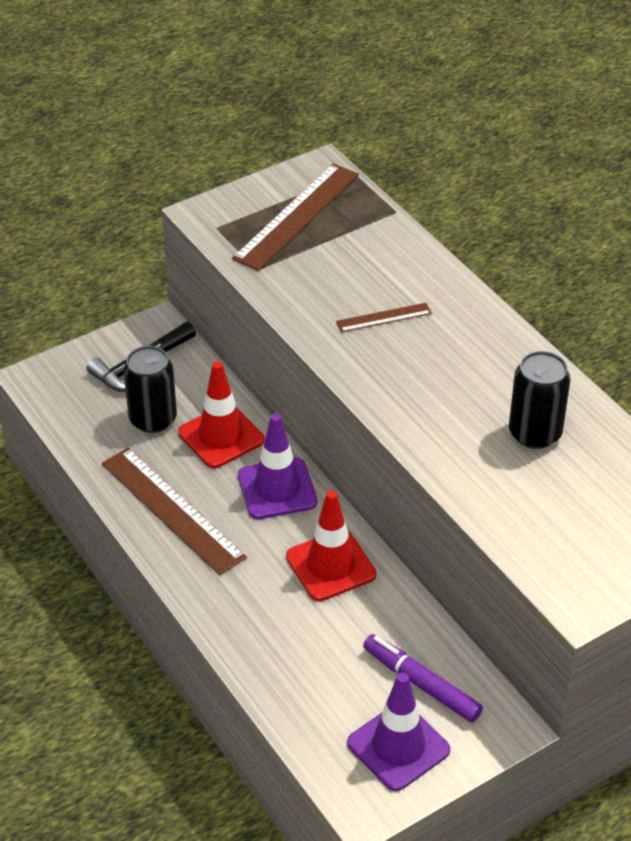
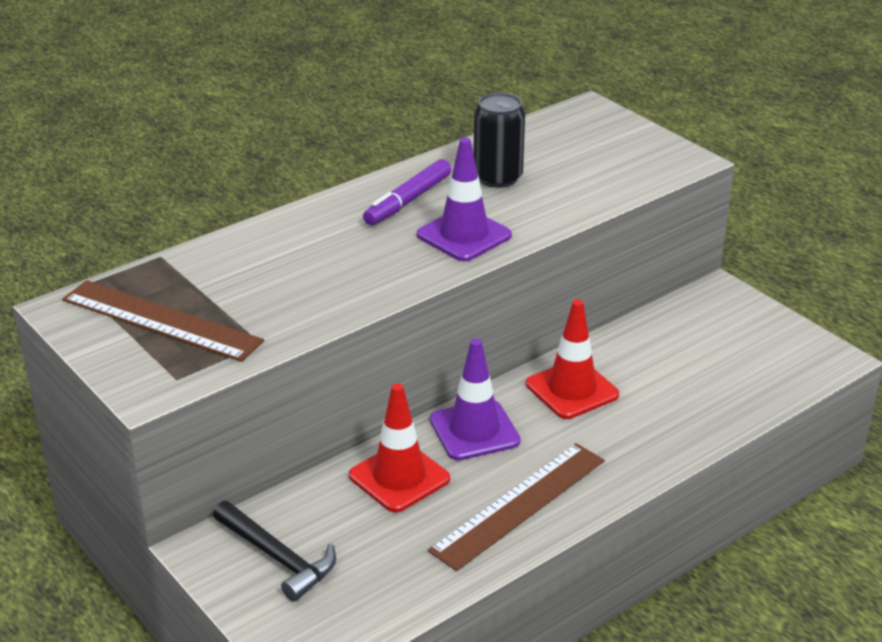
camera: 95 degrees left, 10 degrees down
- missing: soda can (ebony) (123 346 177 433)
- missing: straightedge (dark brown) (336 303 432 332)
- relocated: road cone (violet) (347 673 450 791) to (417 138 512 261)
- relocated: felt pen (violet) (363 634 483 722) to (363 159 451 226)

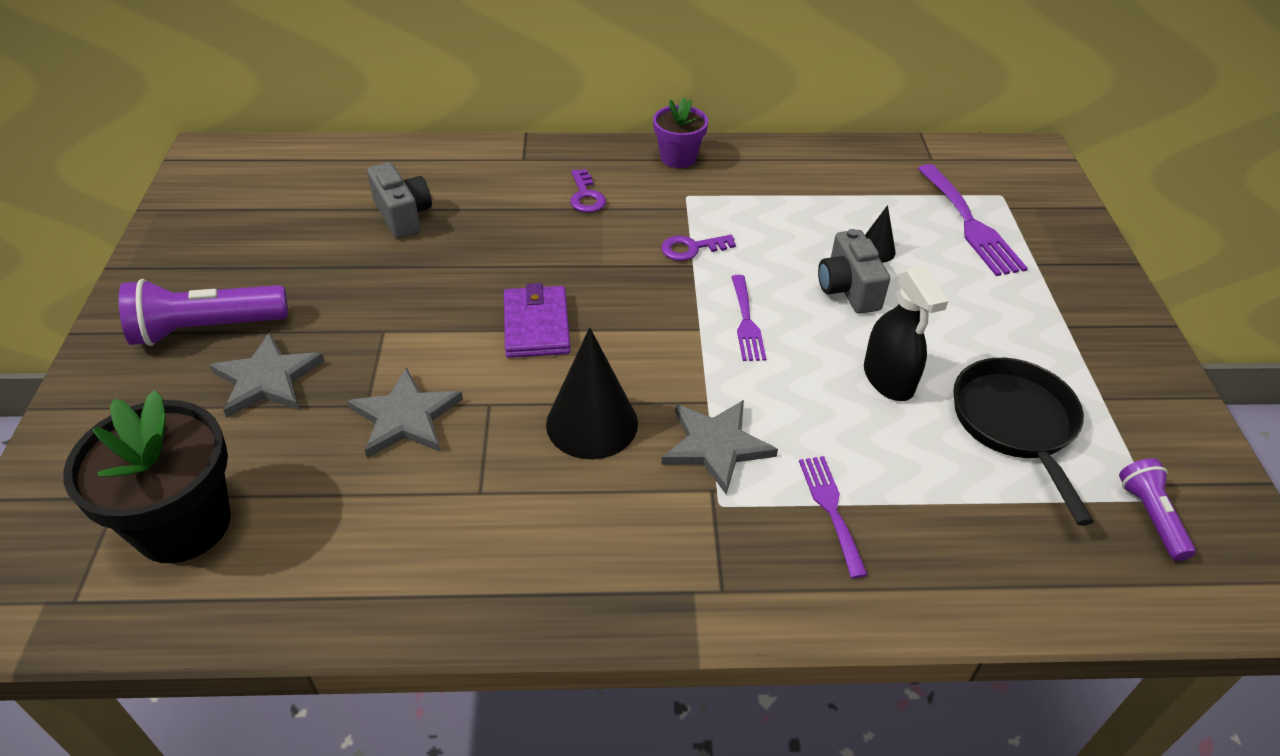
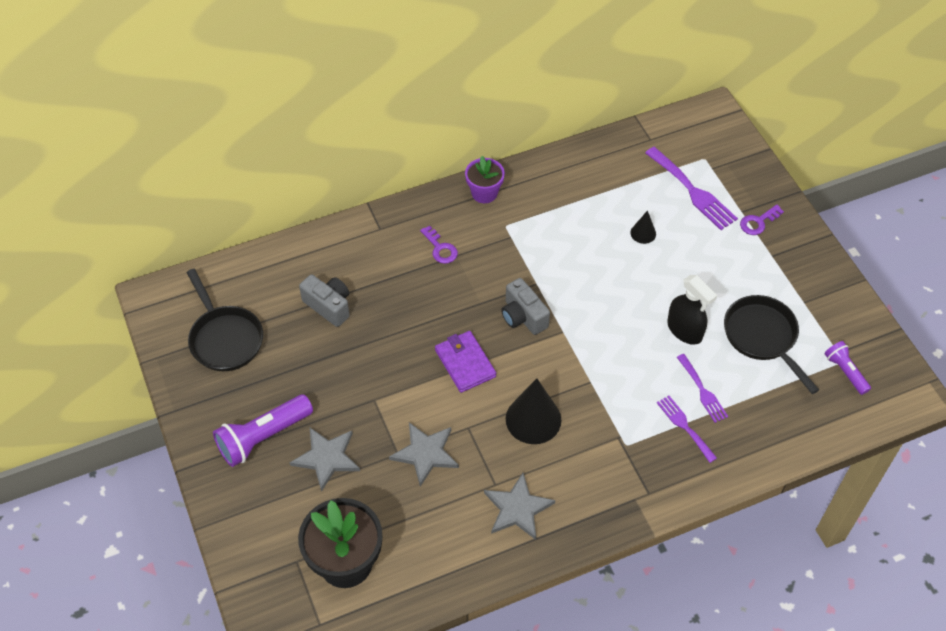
camera: 20 degrees left, 10 degrees up
- appeared: frying pan (ebony) (187 269 263 371)
- relocated: key (violet) (661 235 736 261) to (740 205 784 235)
- relocated: star shape (gray) (661 400 778 494) to (484 473 555 540)
- relocated: dinner fork (violet) (732 275 766 361) to (677 354 728 423)
- relocated: compact camera (gray) (818 229 890 314) to (501 278 550 335)

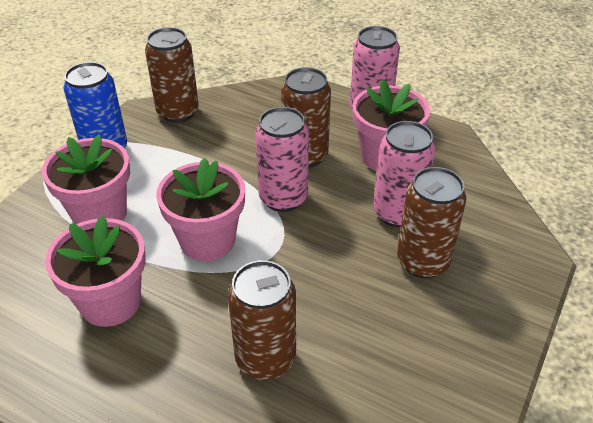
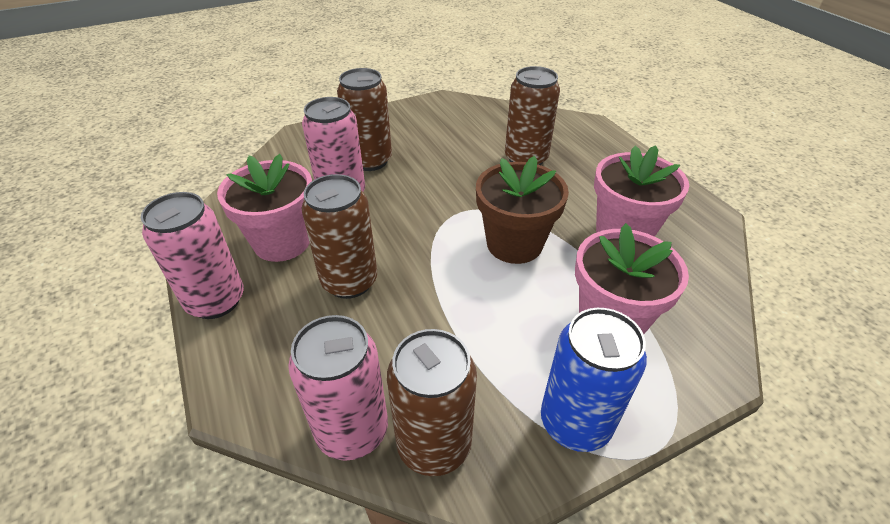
camera: 145 degrees left, 0 degrees up
- relocated: soda can (pink) (255 107 309 212) to (288 315 388 461)
- colour: potted plant (pink) (156 158 245 261) to potted plant (dark brown) (476 156 569 264)

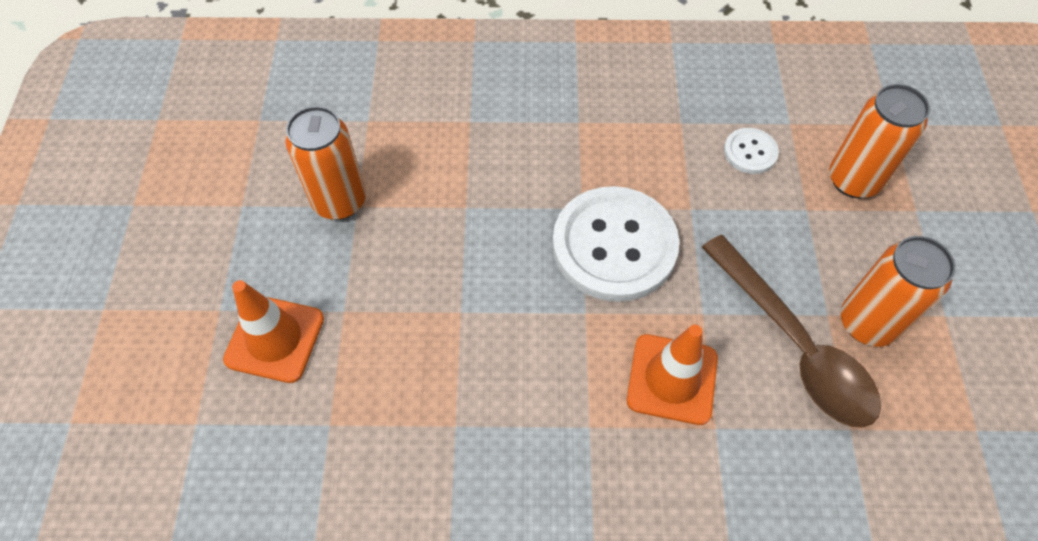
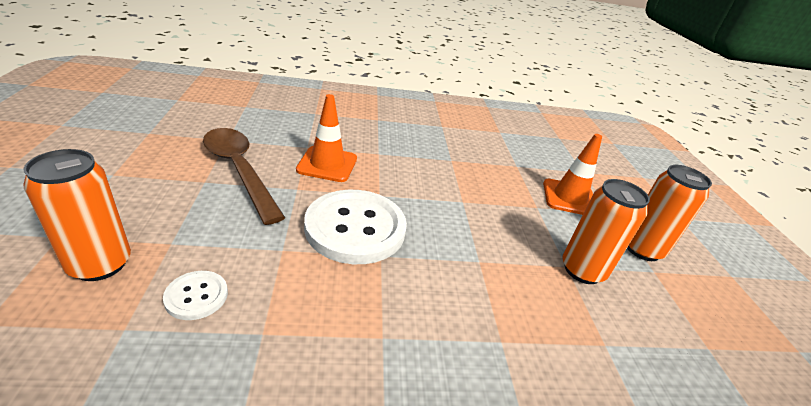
camera: 170 degrees right, 25 degrees down
- relocated: soda can (bright orange) (841 236 955 347) to (627 165 712 261)

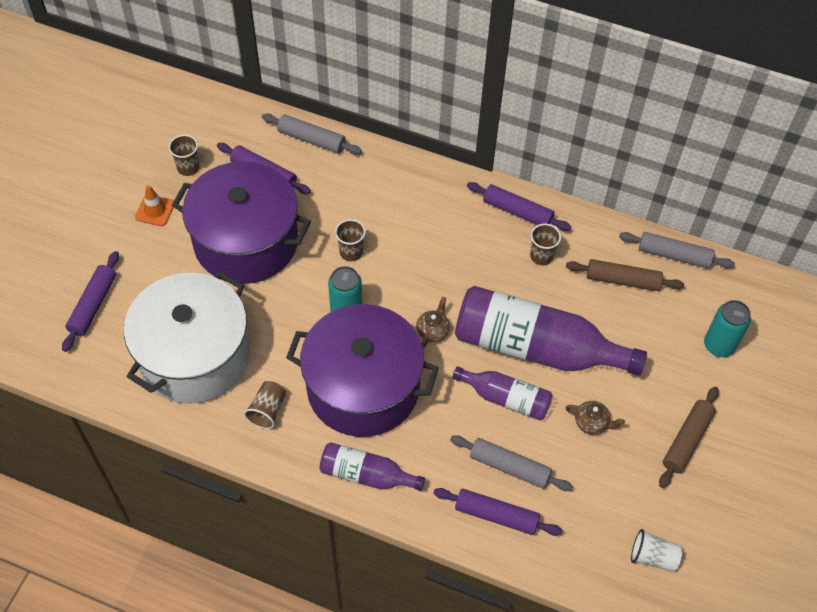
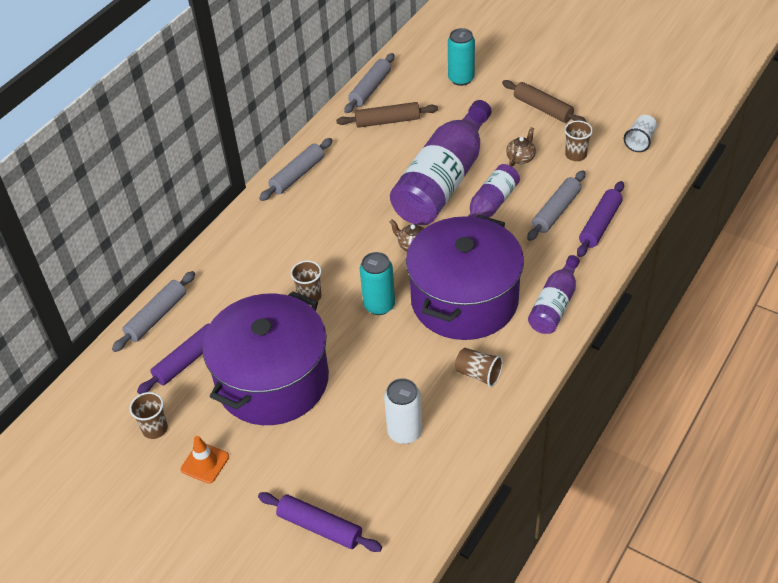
camera: 75 degrees left, 10 degrees down
- relocated: cup (dark brown) (530 224 561 265) to (565 121 593 161)
- exchanged: pot (pure white) (124 271 250 404) to soda can (pure white) (384 378 422 444)
- colour: dough roller (violet) (467 182 571 231) to dough roller (gray) (259 138 333 201)
- spun: dough roller (dark brown) (566 259 684 291) = (336 102 438 128) 60 degrees clockwise

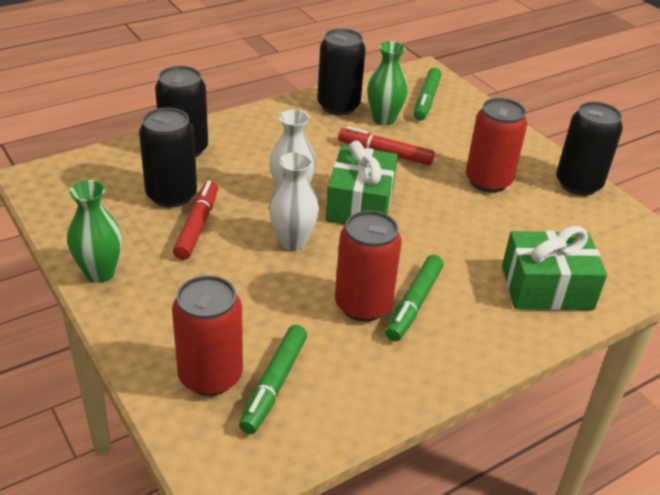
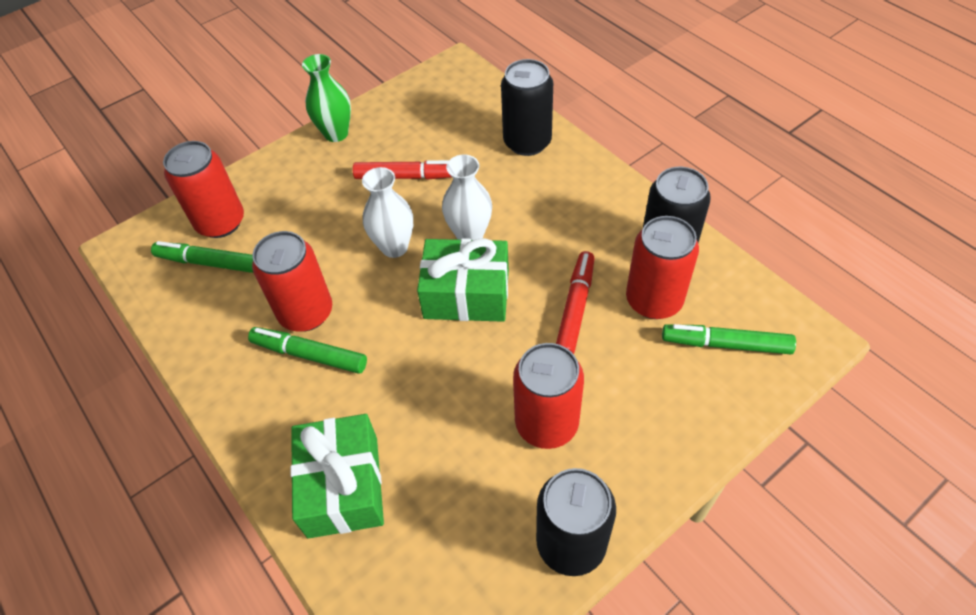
camera: 90 degrees right, 15 degrees up
- missing: soda can (ebony) (139 107 197 208)
- exchanged: vase (emerald) (367 41 408 126) to soda can (red) (626 216 699 319)

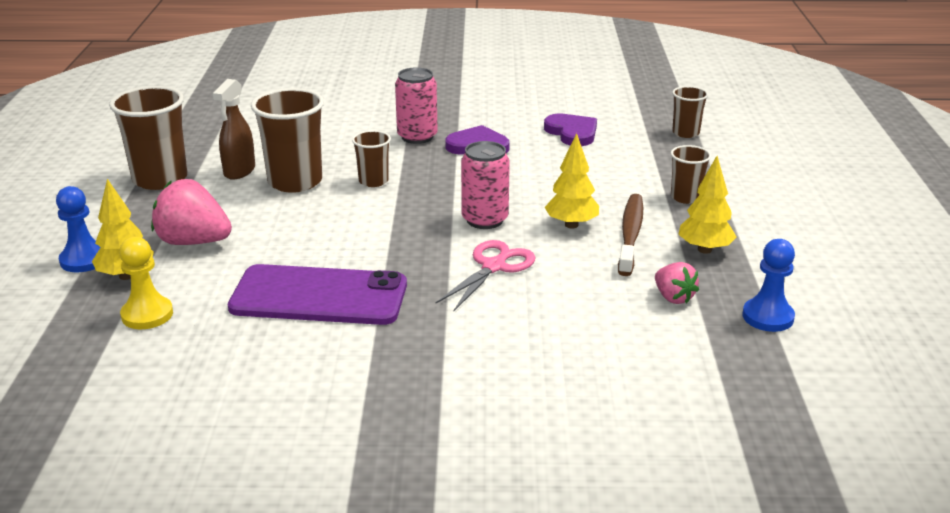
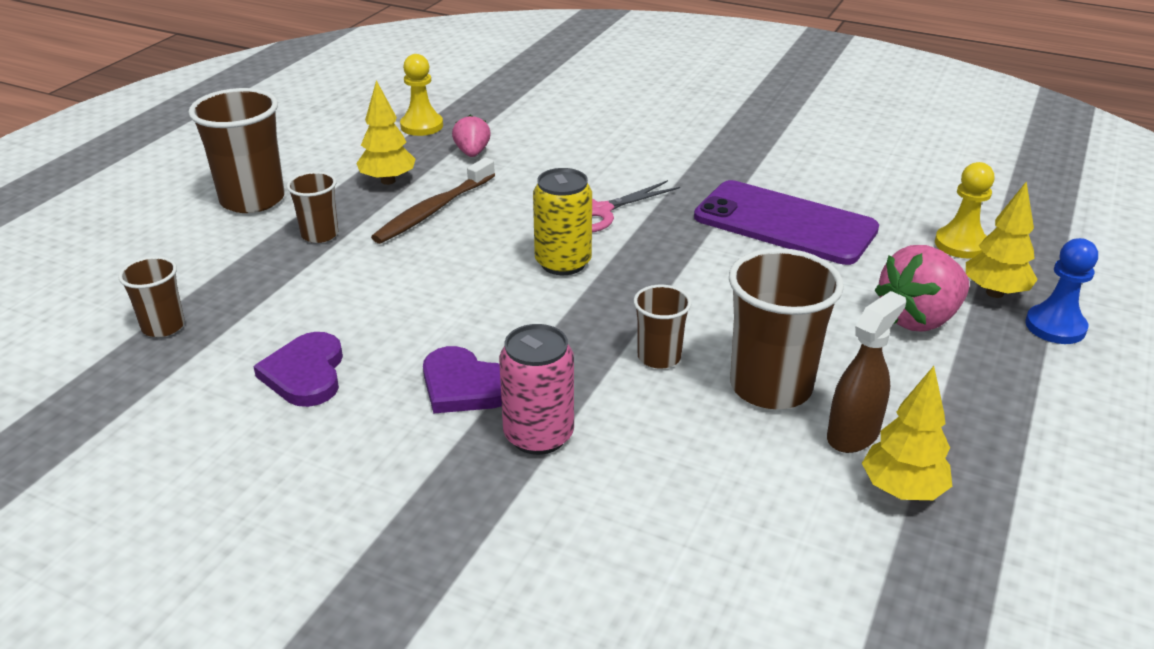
camera: 155 degrees left, 5 degrees up
- relocated: cup (dark brown) (109 86 187 190) to (188 88 285 213)
- relocated: fir tree (bright yellow) (545 133 599 228) to (862 366 952 500)
- colour: soda can (pink) (461 141 510 229) to soda can (bright yellow) (533 168 592 275)
- colour: chess pawn (blue) (743 239 795 332) to chess pawn (bright yellow) (400 54 443 136)
- spun: toy strawberry (pink) (151 179 232 245) = (875 245 969 332) 105 degrees clockwise

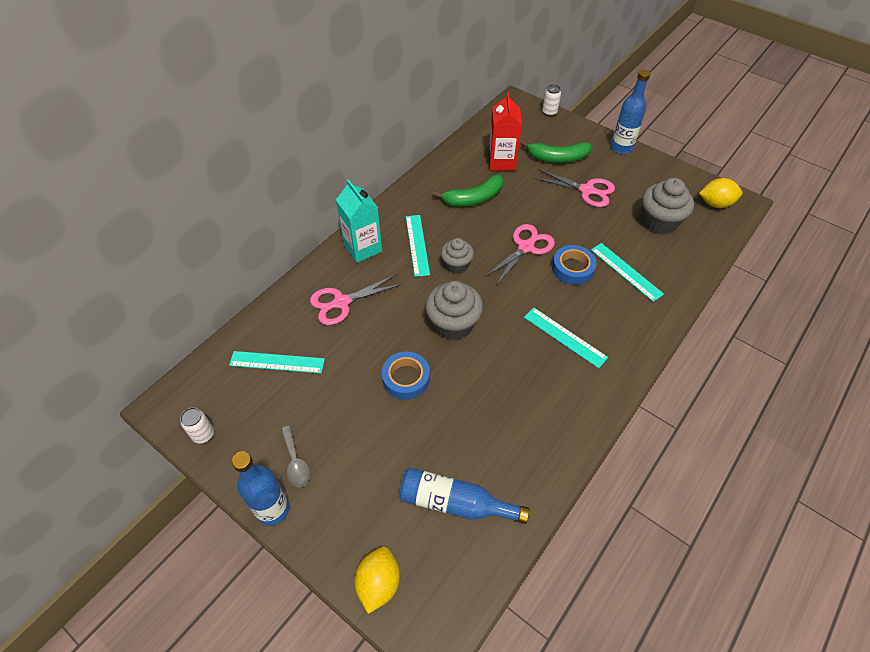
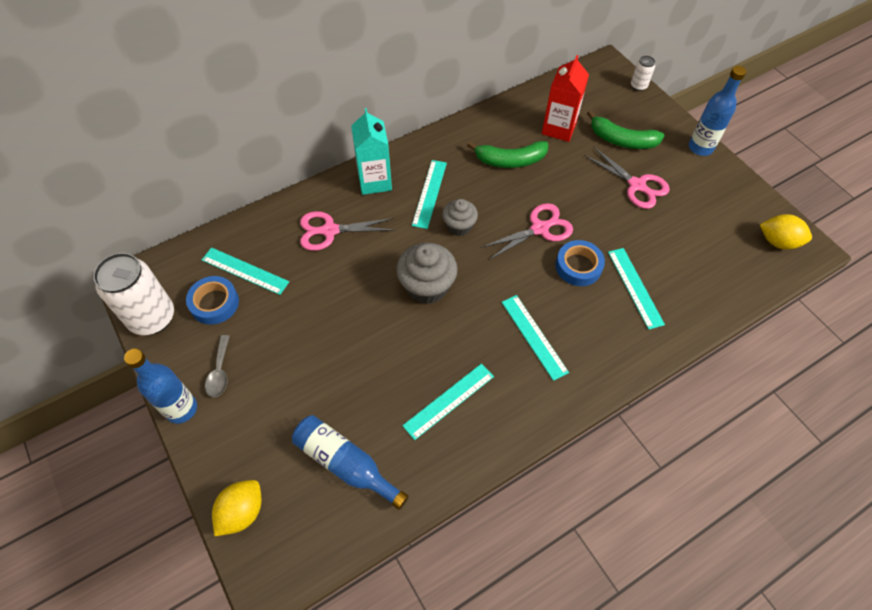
camera: 20 degrees right, 5 degrees up
- missing: fairy cake (gray) (642 178 694 235)
- appeared: straightedge (teal) (402 363 494 440)
- relocated: sticky tape (blue) (382 352 430 400) to (186 276 239 325)
- size: soda can (pure white) (180 407 214 444) = (93 253 174 335) x2.19

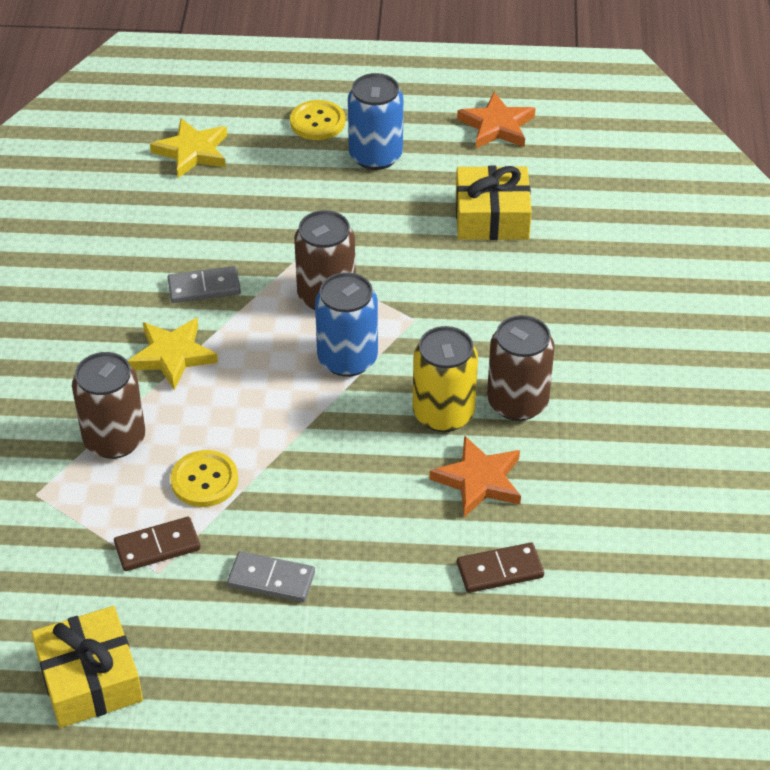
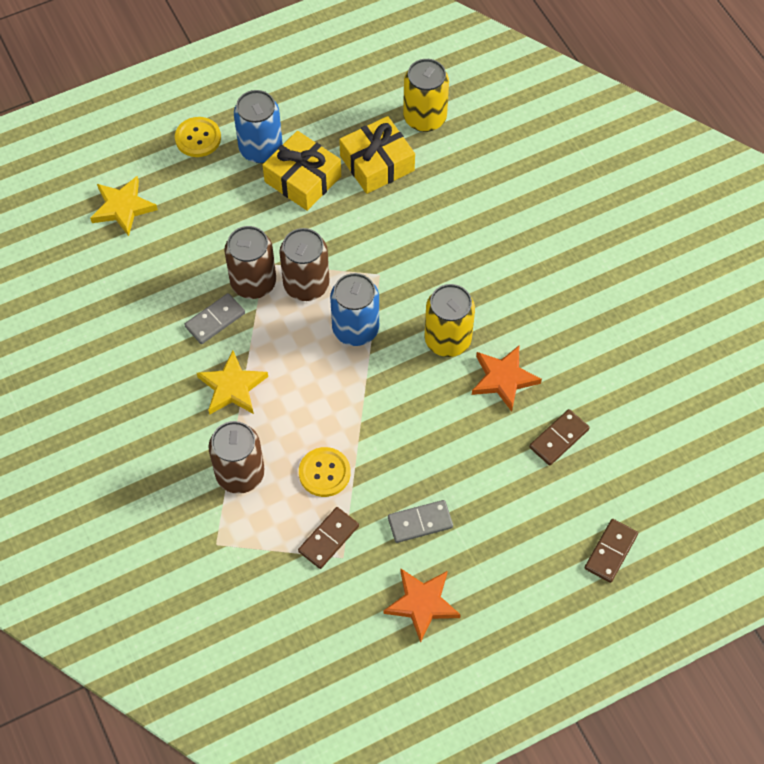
camera: 30 degrees left, 15 degrees up
- appeared: soda can (bright yellow) (403 59 449 132)
- appeared: domino piece (dark brown) (585 519 638 583)
- relocated: gift (bright yellow) (31 606 143 728) to (263 131 341 211)
- relocated: star shape (bright orange) (457 92 535 148) to (384 569 461 643)
- relocated: soda can (dark brown) (487 315 555 421) to (224 226 276 299)

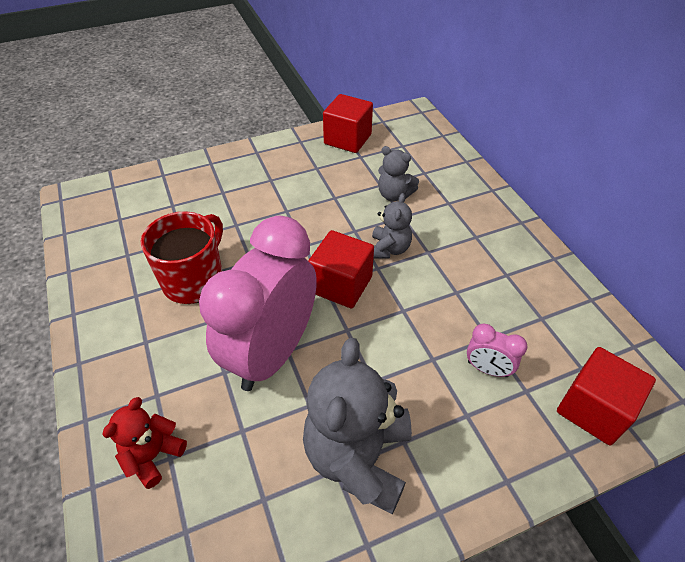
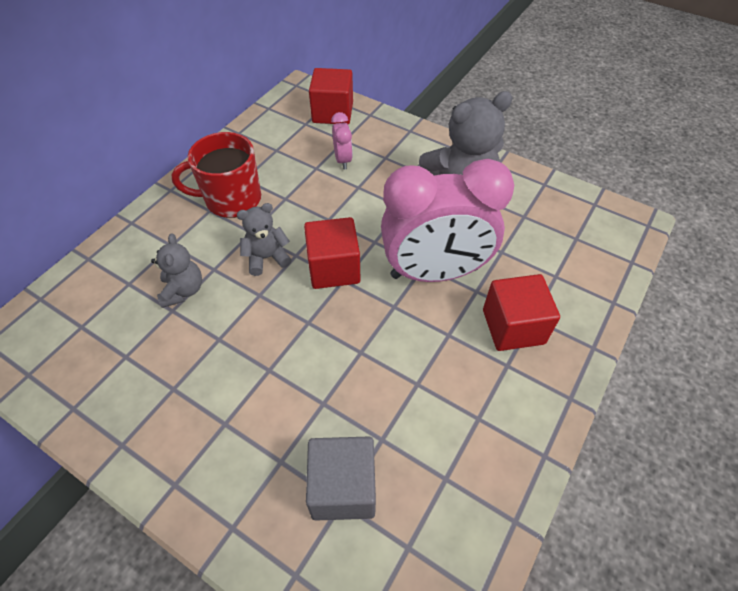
camera: 125 degrees left, 5 degrees up
- missing: stuffed bear (red) (102 397 187 489)
- appeared: cube (gray) (306 437 376 521)
- relocated: coffee mug (red) (141 211 223 304) to (172 132 261 218)
- relocated: cube (red) (323 94 373 153) to (483 274 560 351)

